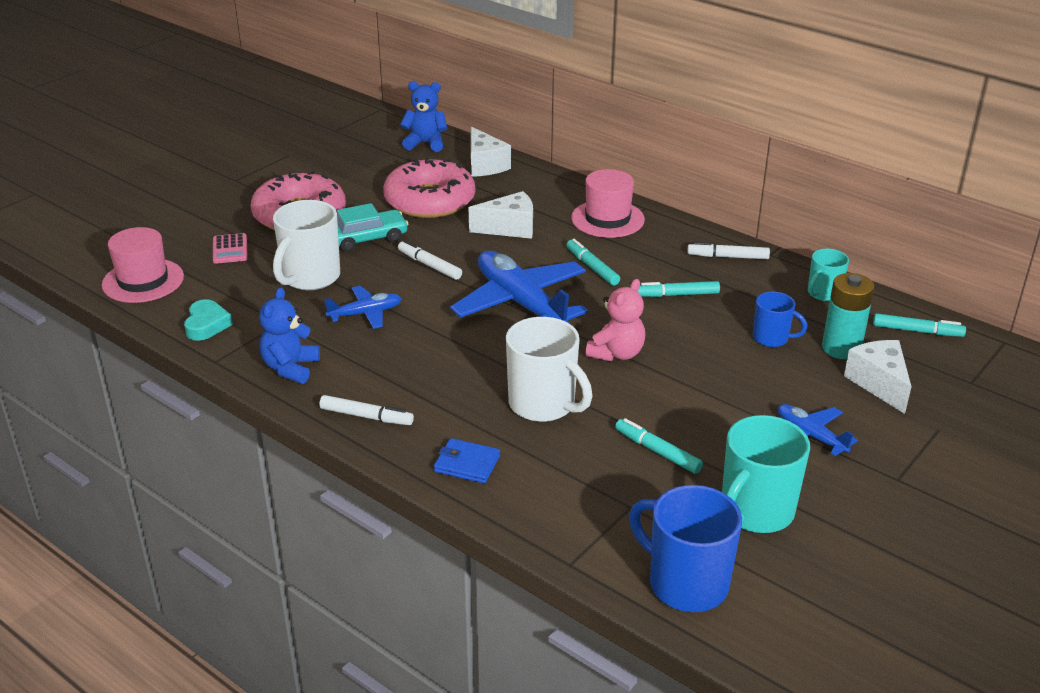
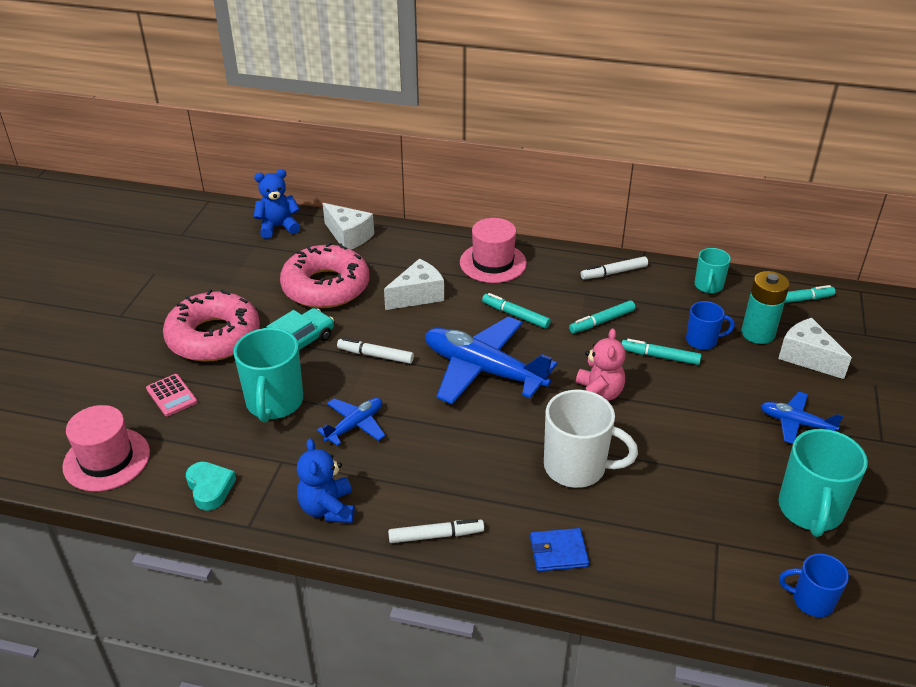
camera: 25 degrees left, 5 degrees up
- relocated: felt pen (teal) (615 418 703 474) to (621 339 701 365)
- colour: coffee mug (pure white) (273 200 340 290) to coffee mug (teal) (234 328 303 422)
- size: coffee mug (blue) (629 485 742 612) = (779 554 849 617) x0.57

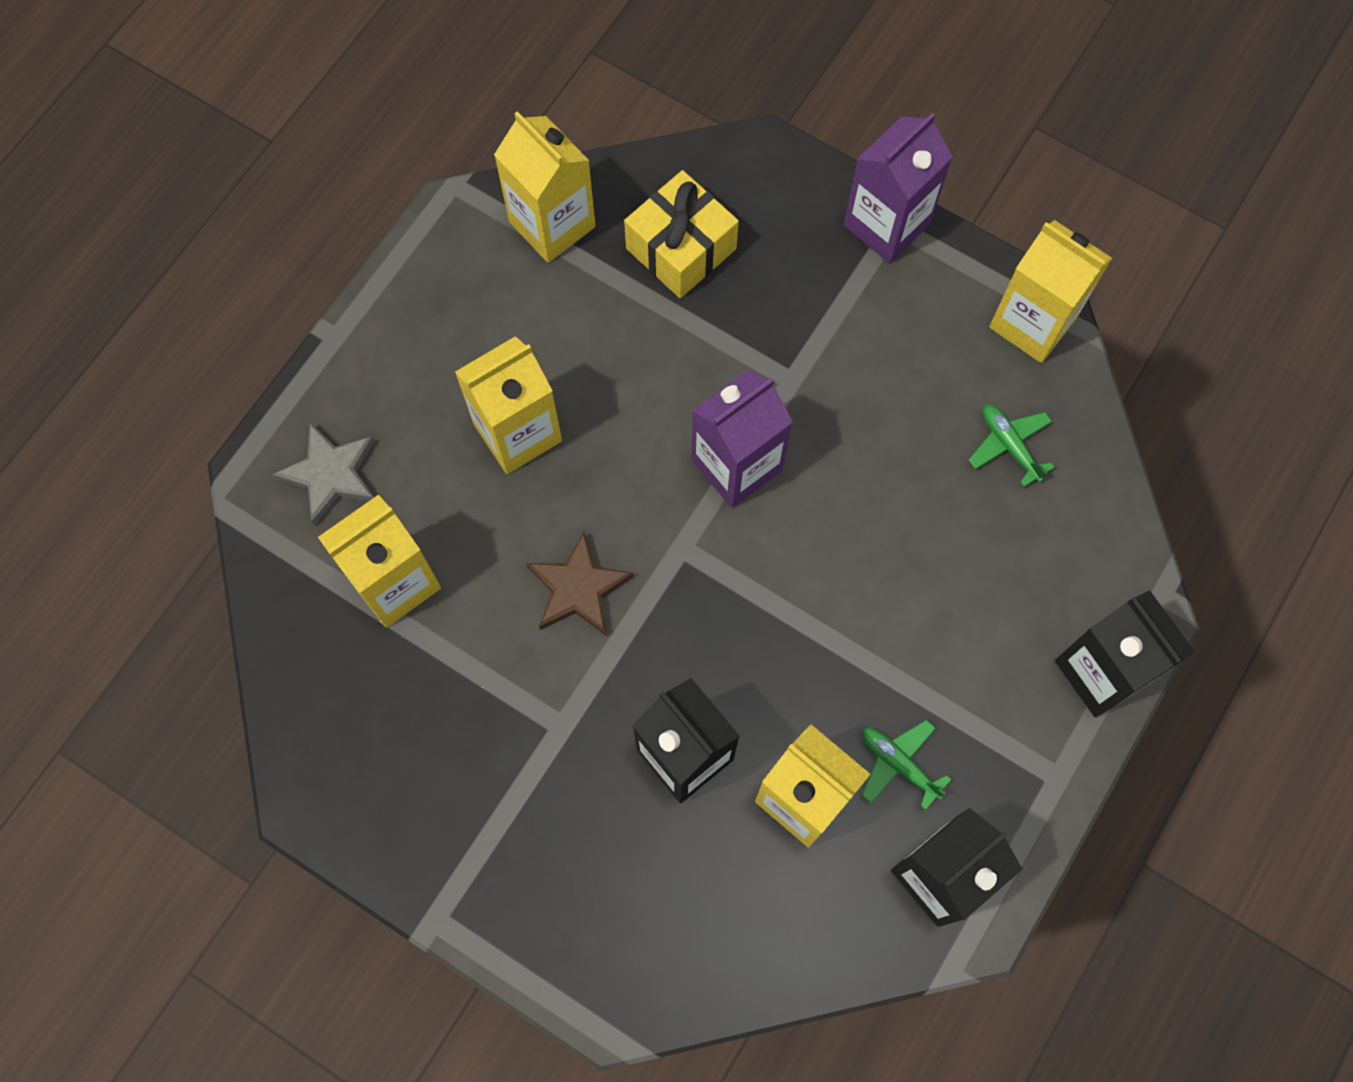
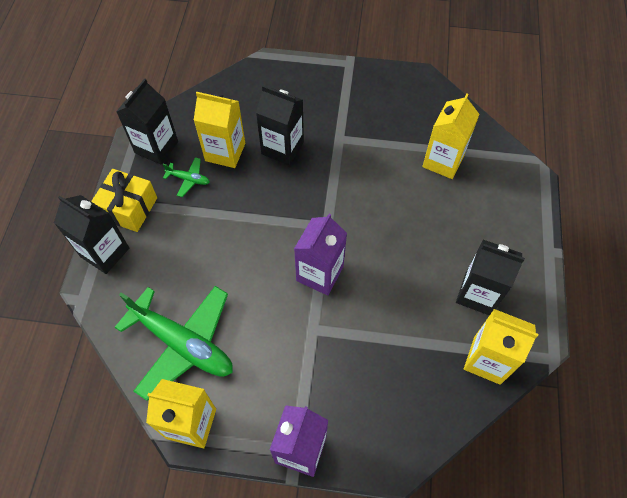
camera: 155 degrees right, 10 degrees down
- missing: star shape (gray) (272 422 375 525)
- missing: carton (bright yellow) (455 336 562 474)
- missing: star shape (dark brown) (526 532 634 636)
- appeared: carton (ebony) (456 240 525 316)
- relocated: gift (bright yellow) (624 170 739 298) to (91 169 157 232)
- size: aeroplane (emerald) (969 405 1055 487) = (115 286 233 401) x2.36

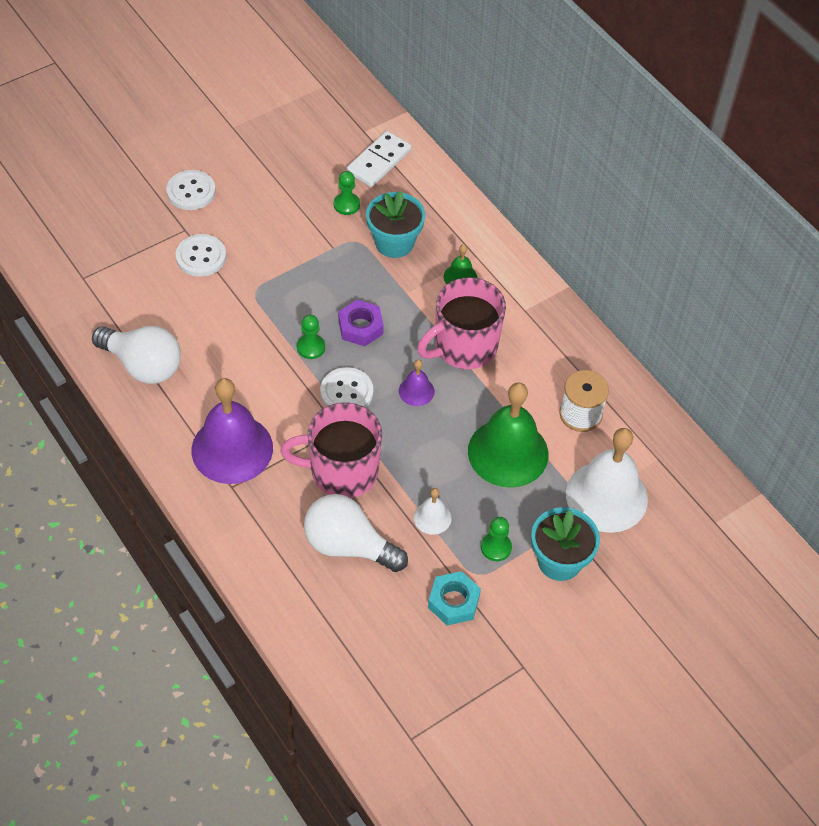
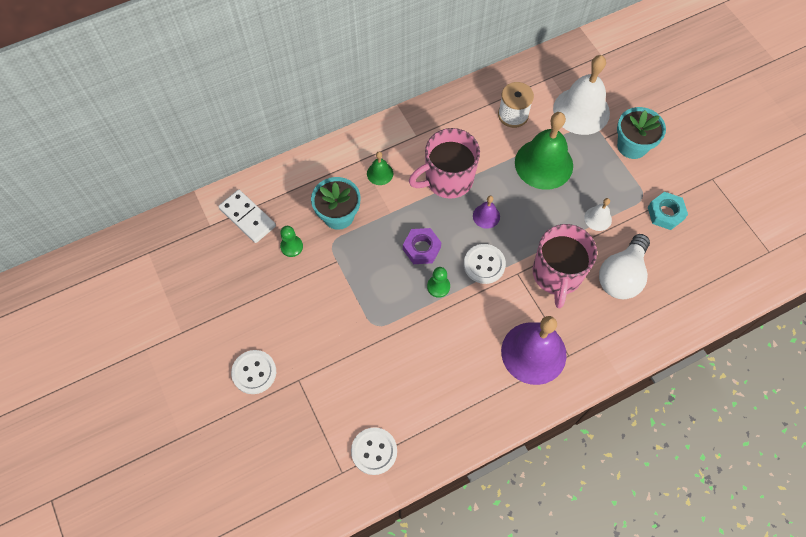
camera: 80 degrees left, 10 degrees up
- missing: bulb (pure white) (92 326 181 384)
- missing: chess pawn (emerald) (481 517 512 561)
- relocated: shirt button (pure white) (176 234 226 277) to (351 427 397 475)
- spun: coffee mug (pink) (417 277 506 369) = (409 128 480 199) 90 degrees clockwise

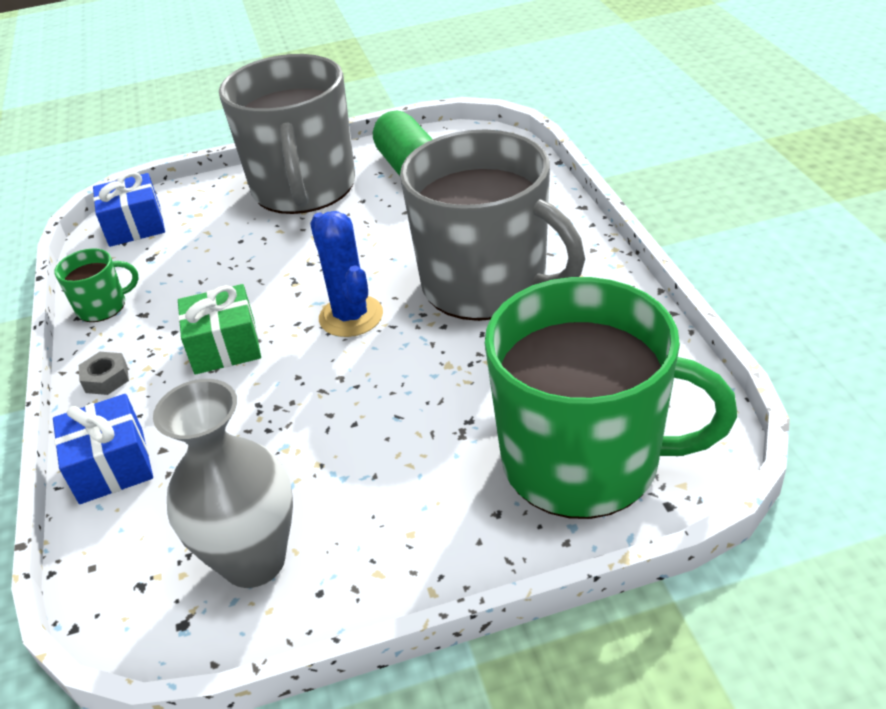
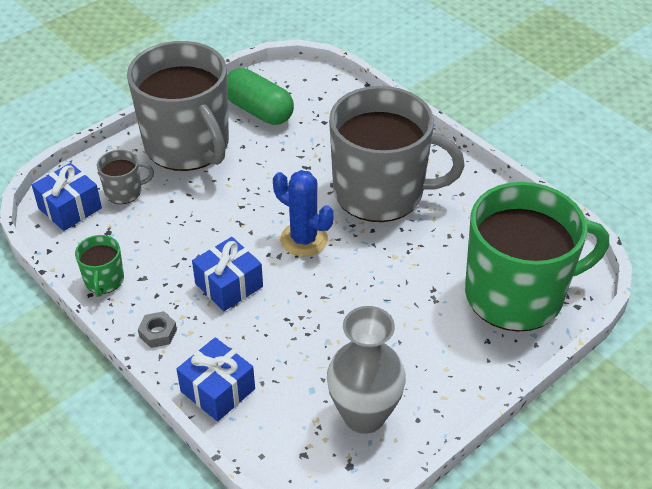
camera: 30 degrees left, 5 degrees up
- appeared: coffee mug (gray) (97 150 154 204)
- colour: gift (emerald) (178 284 261 375) to gift (blue) (192 237 263 311)
- spun: coffee mug (emerald) (54 248 139 322) = (75 235 124 297) 135 degrees clockwise

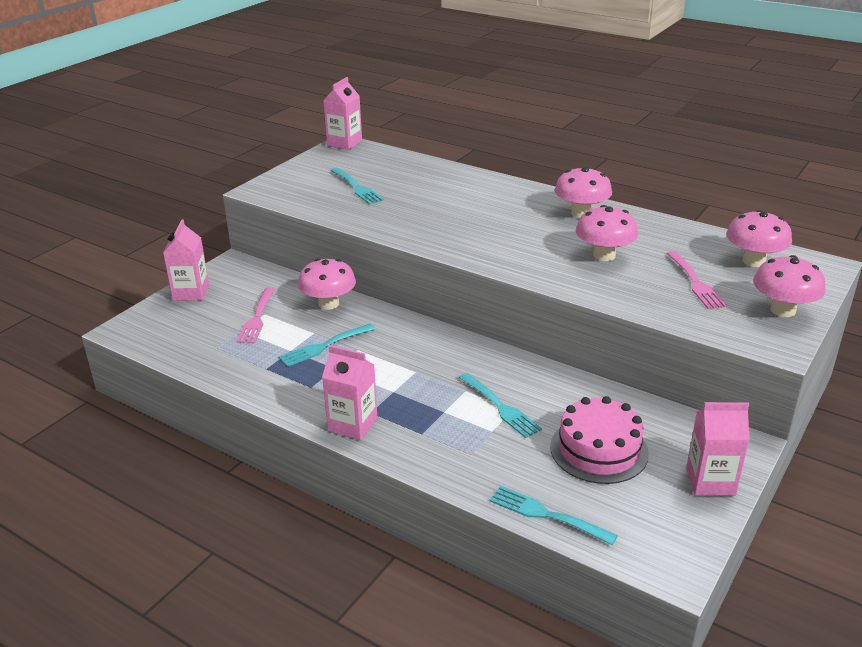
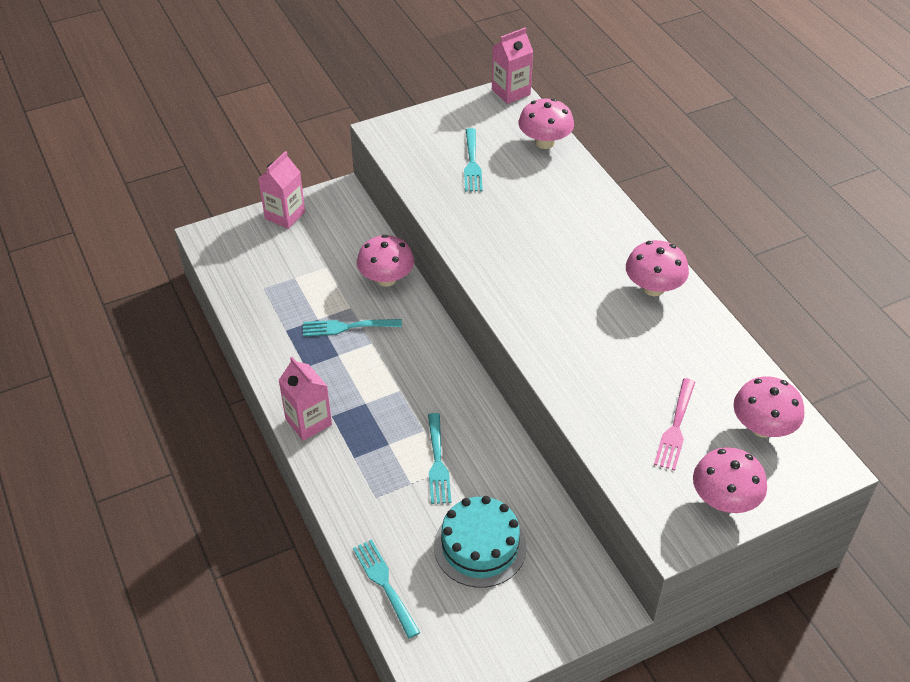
camera: 30 degrees right, 15 degrees up
- missing: dinner fork (pink) (236 287 275 344)
- missing: carton (pink) (686 402 750 496)
- relocated: toadstool (pink) (576 205 638 261) to (518 98 574 149)
- colour: cake (pink) (550 396 649 484) to cake (teal) (434 496 527 588)

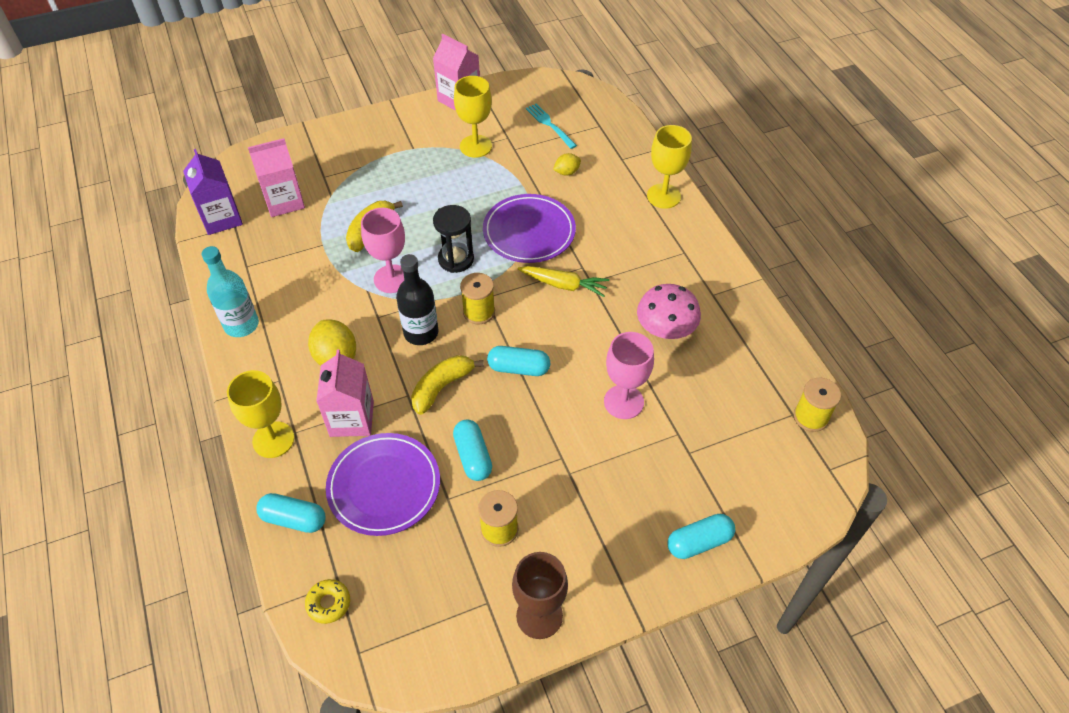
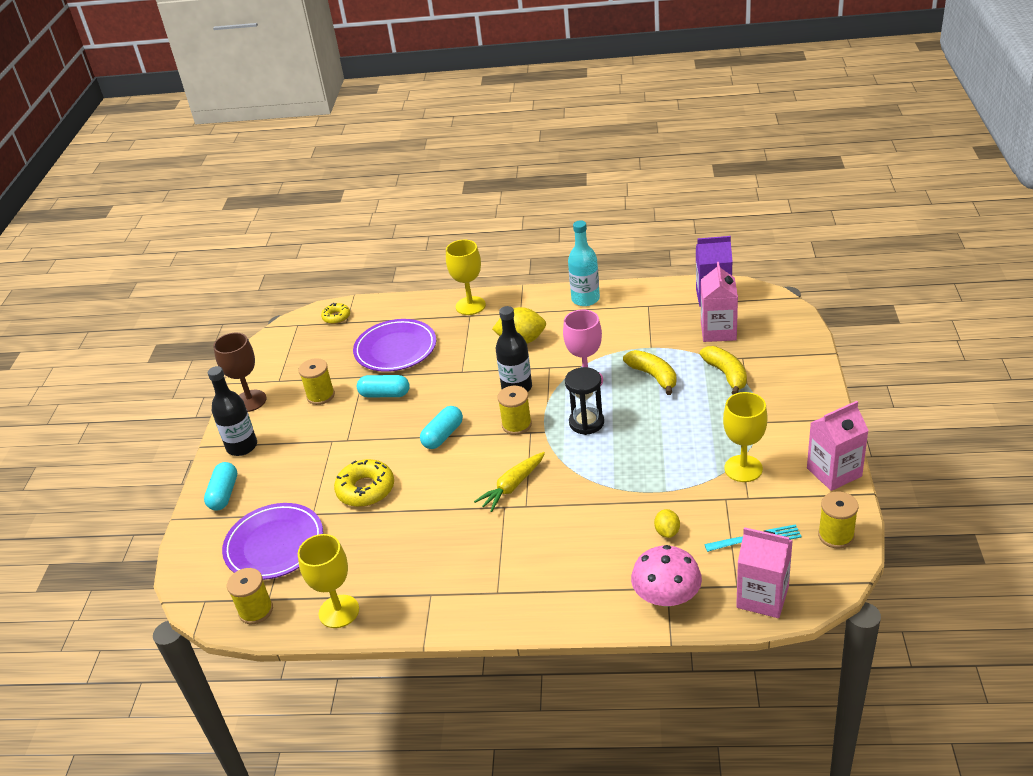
camera: 120 degrees right, 15 degrees down
- missing: pill (teal) (256 493 326 533)
- appeared: flask (ebony) (208 366 257 456)
- appeared: spool (bright yellow) (818 491 858 548)
- relocated: carton (pink) (316 350 374 437) to (736 527 793 618)
- relocated: banana (bright yellow) (411 355 484 415) to (700 346 747 395)
- relocated: dinner plate (violet) (483 194 576 263) to (222 503 323 580)
- relocated: toadstool (pink) (637 284 701 339) to (631 545 702 607)
- relocated: chalice (bright yellow) (647 125 692 208) to (298 534 359 628)
- exchanged: chalice (pink) (604 332 654 419) to donut (bright yellow) (334 459 394 507)

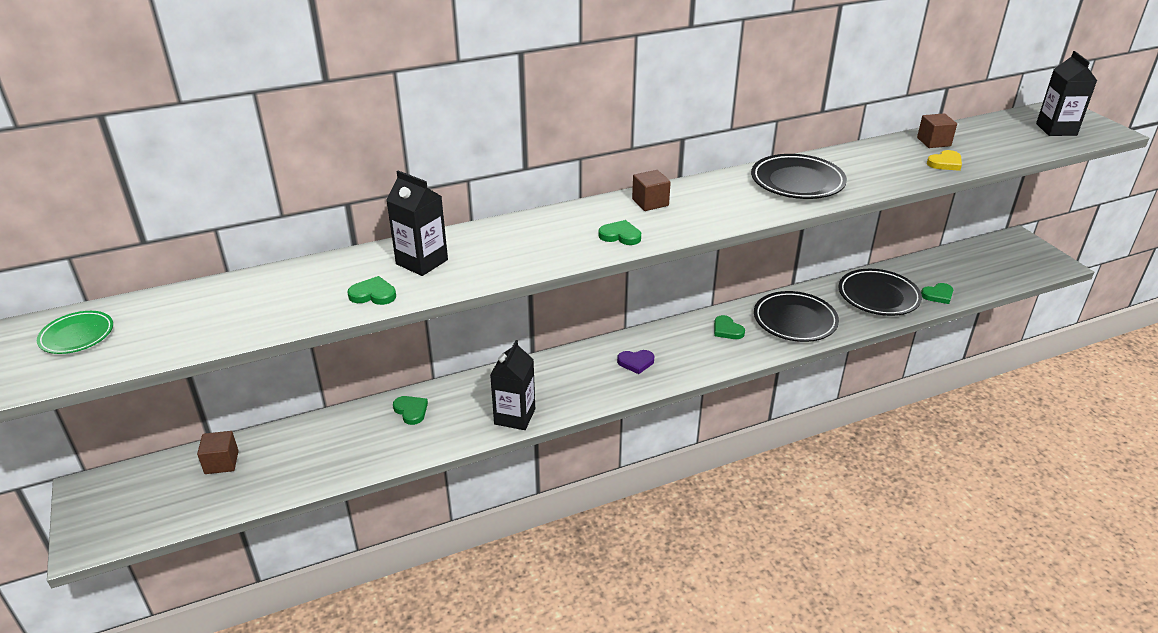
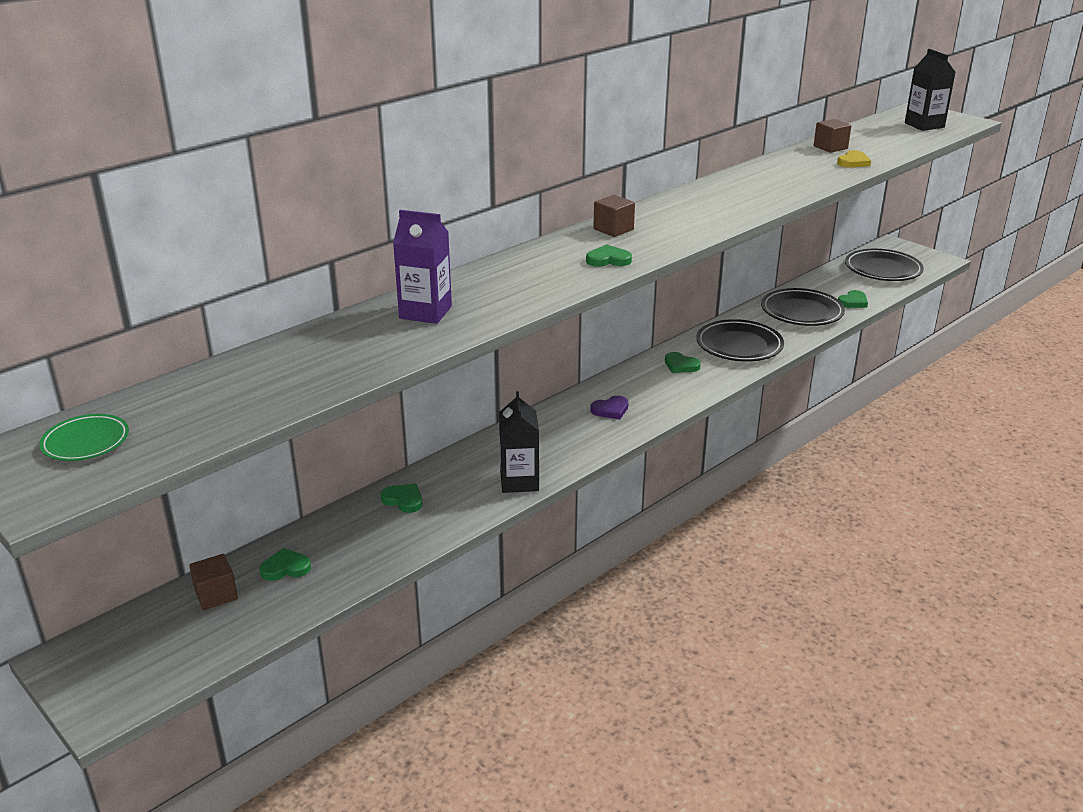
camera: 20 degrees left, 5 degrees down
- relocated: love heart (emerald) (348 276 396 305) to (259 548 311 581)
- relocated: dinner plate (ebony) (751 154 847 199) to (845 249 924 281)
- colour: carton (ebony) (386 170 448 276) to carton (violet) (393 210 452 324)

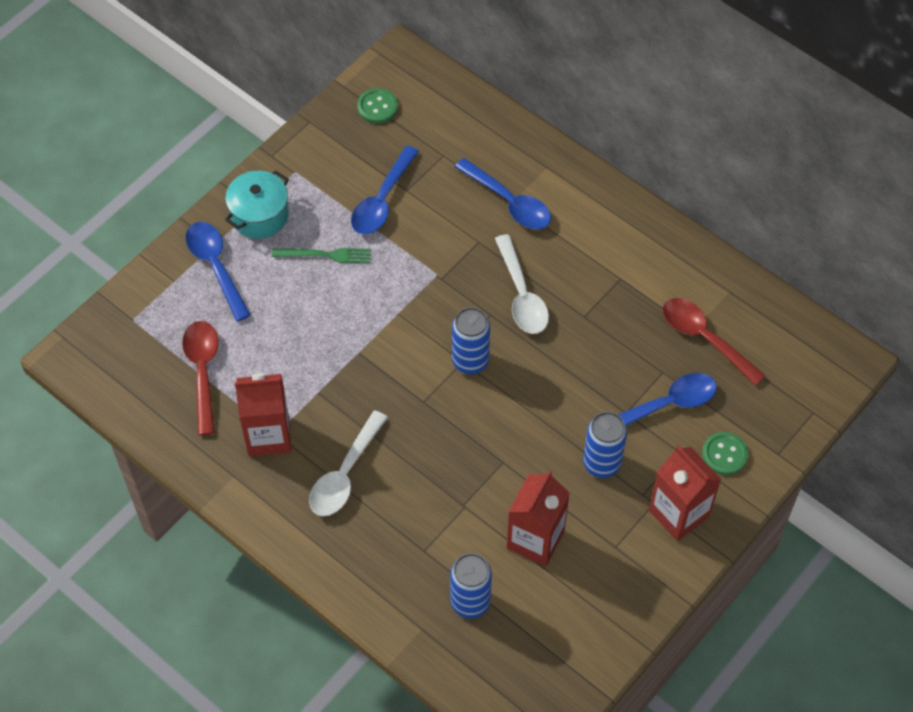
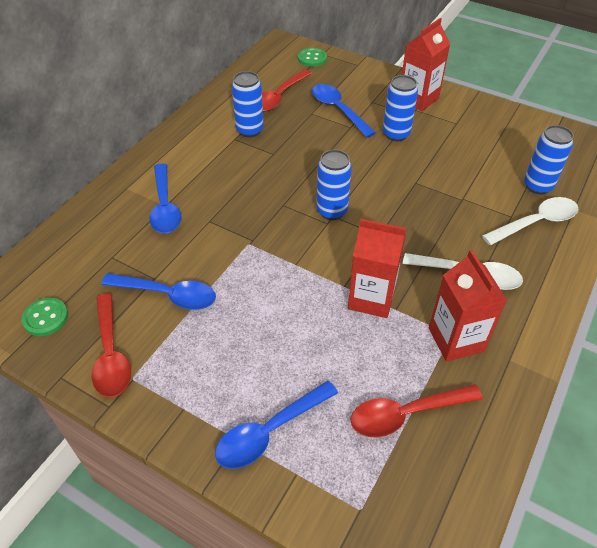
camera: 100 degrees left, 10 degrees down
- missing: pot (teal) (225 170 289 239)
- missing: dinner fork (emerald) (272 248 371 264)
- appeared: teaspoon (red) (92 293 131 397)
- appeared: soda can (blue) (232 71 264 137)
- relocated: teaspoon (pure white) (495 234 549 334) to (482 197 579 245)
- relocated: carton (red) (507 470 570 566) to (348 219 406 318)
- relocated: shirt button (emerald) (702 432 748 475) to (298 48 327 67)
- spun: teaspoon (blue) (455 158 551 230) = (149 164 181 233) 135 degrees clockwise

